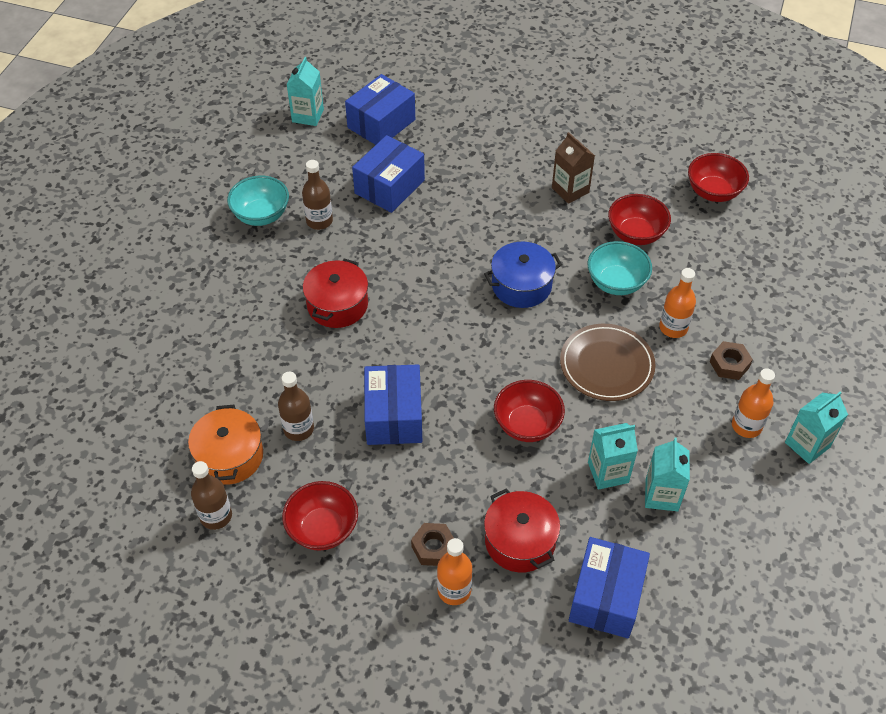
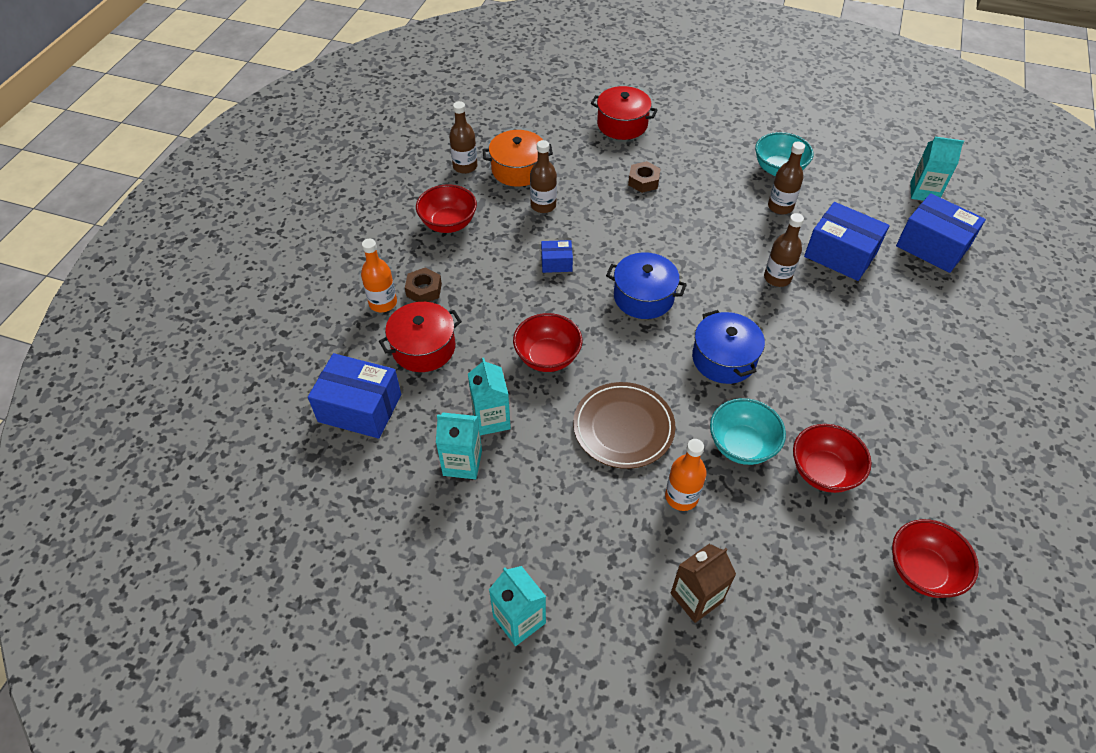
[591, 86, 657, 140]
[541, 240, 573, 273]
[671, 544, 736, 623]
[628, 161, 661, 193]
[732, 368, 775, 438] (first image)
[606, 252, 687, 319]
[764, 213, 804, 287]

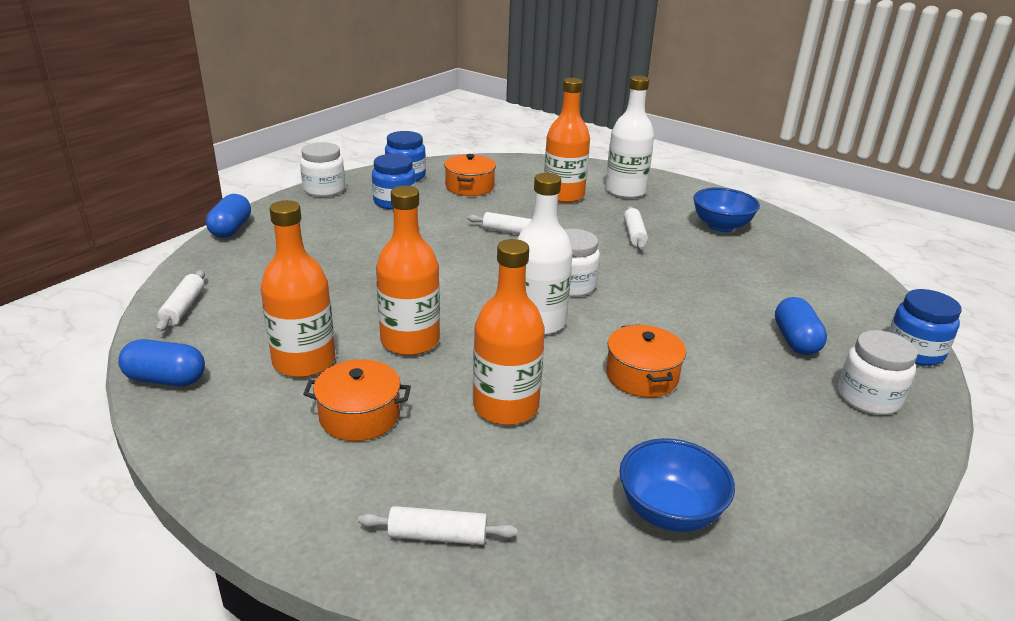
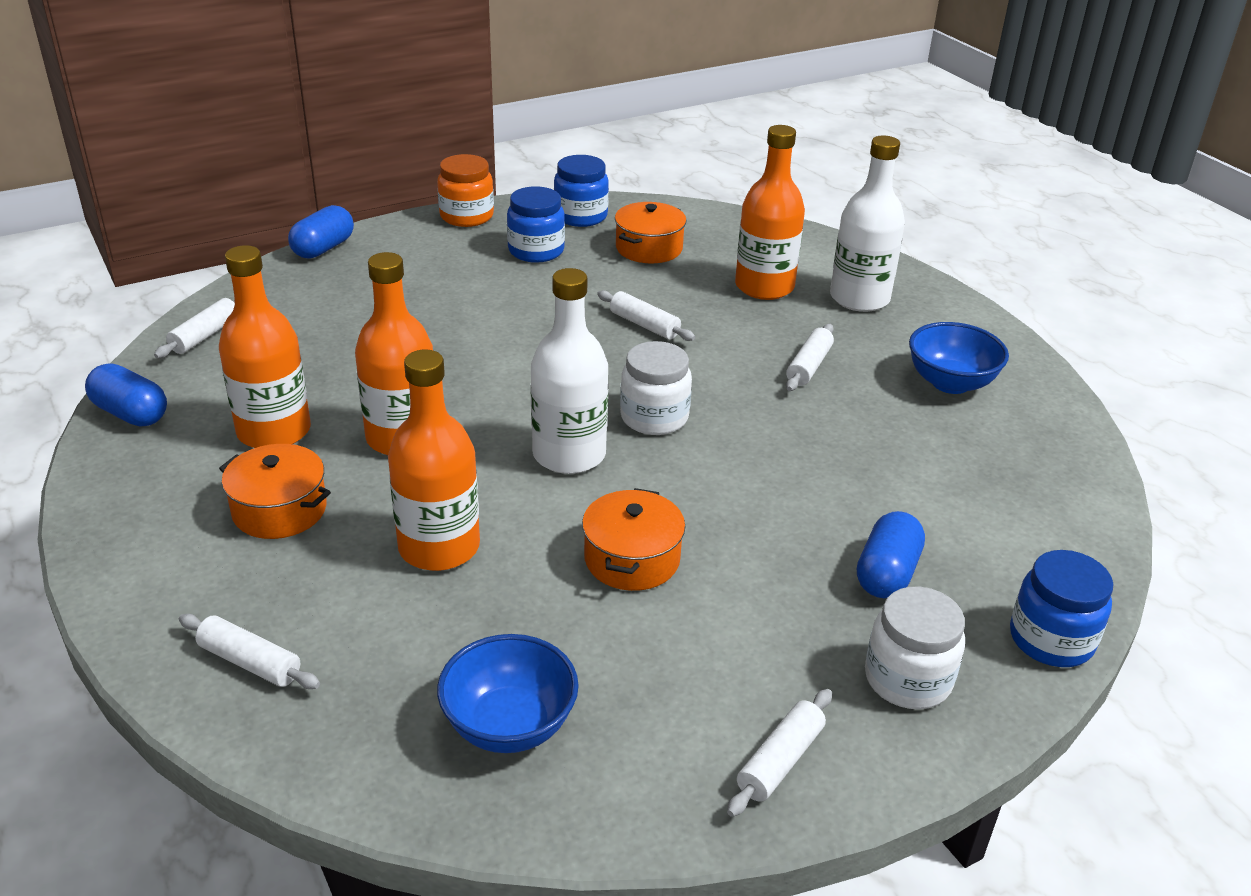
[437, 154, 494, 227]
[727, 689, 832, 817]

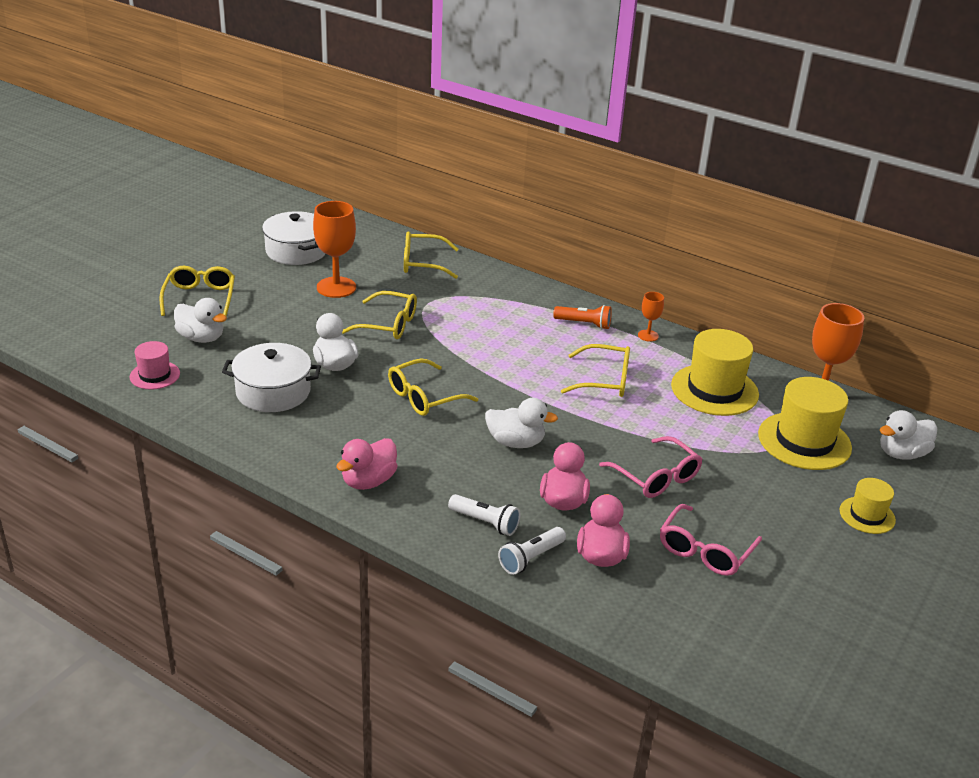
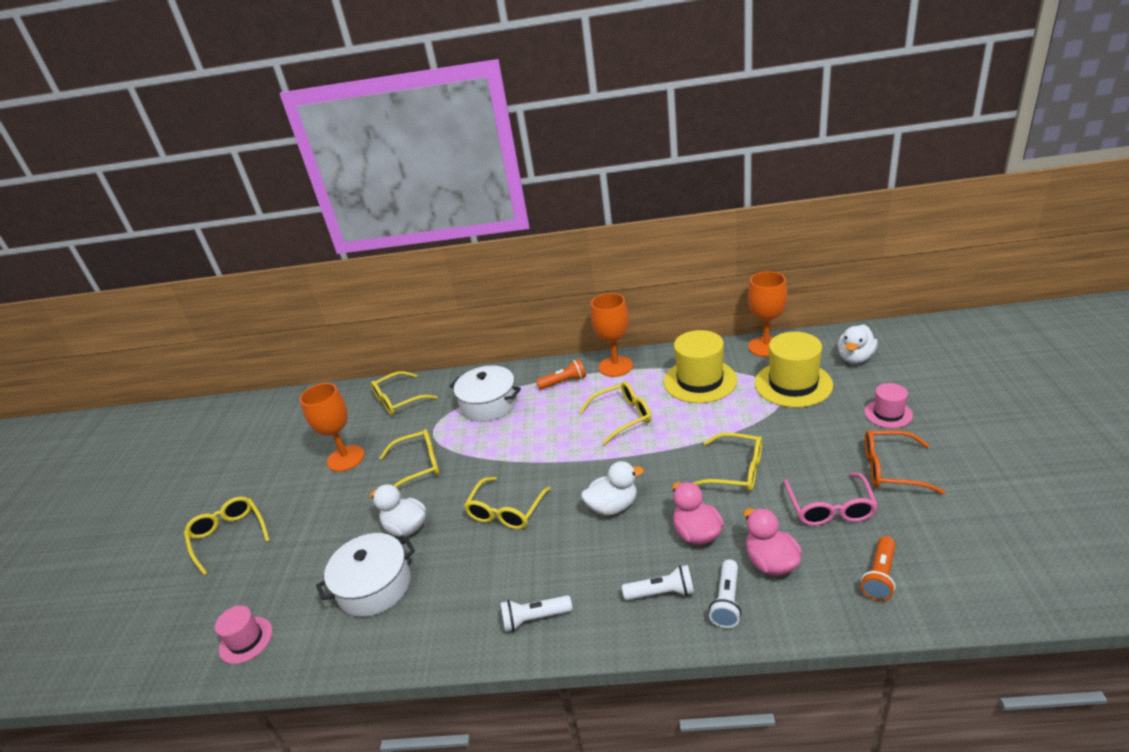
[174, 298, 227, 343] (first image)
[450, 366, 521, 422]
[501, 595, 572, 632]
[693, 433, 762, 492]
[591, 293, 633, 377]
[865, 383, 913, 428]
[861, 536, 896, 601]
[865, 430, 945, 494]

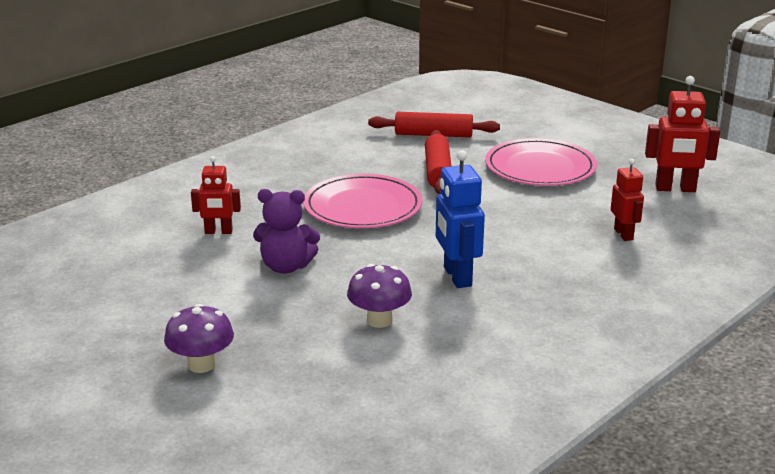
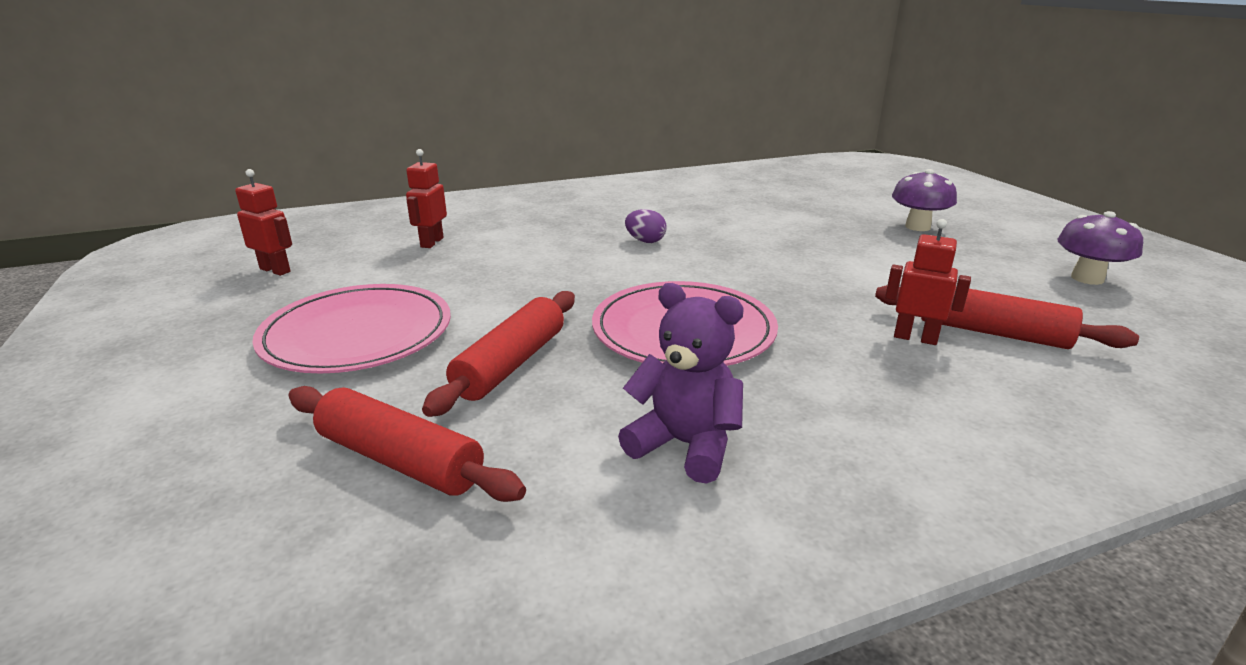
[618, 283, 744, 484]
[1057, 211, 1143, 285]
[625, 209, 666, 243]
[235, 169, 292, 276]
[875, 285, 1139, 349]

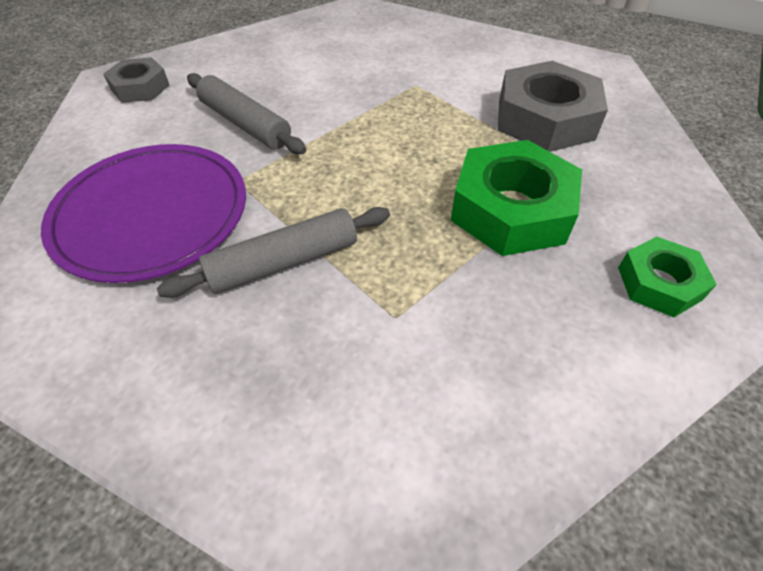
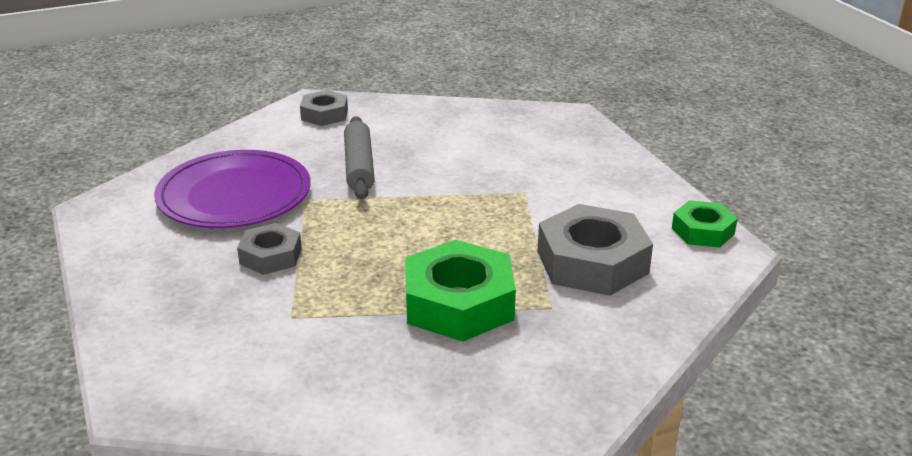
[237, 223, 302, 275]
[672, 200, 738, 247]

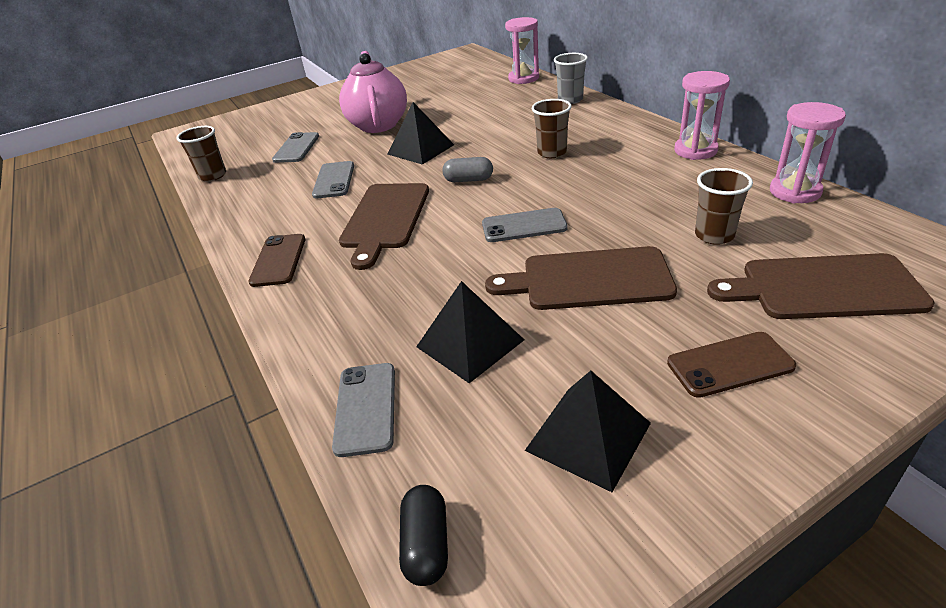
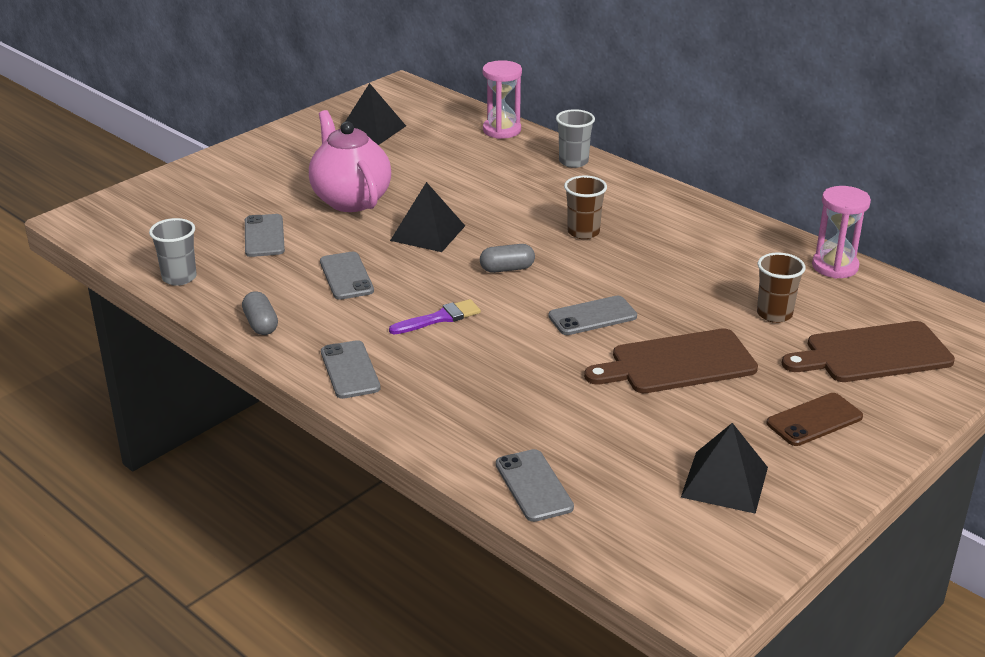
[149, 218, 197, 286]
[321, 340, 381, 399]
[389, 299, 481, 334]
[399, 485, 448, 586] (first image)
[345, 83, 406, 145]
[674, 71, 730, 160] (first image)
[242, 291, 278, 335]

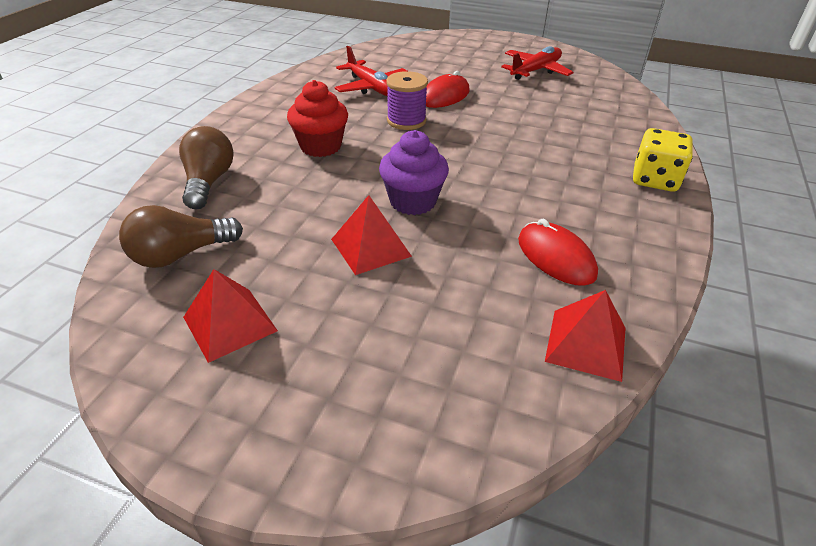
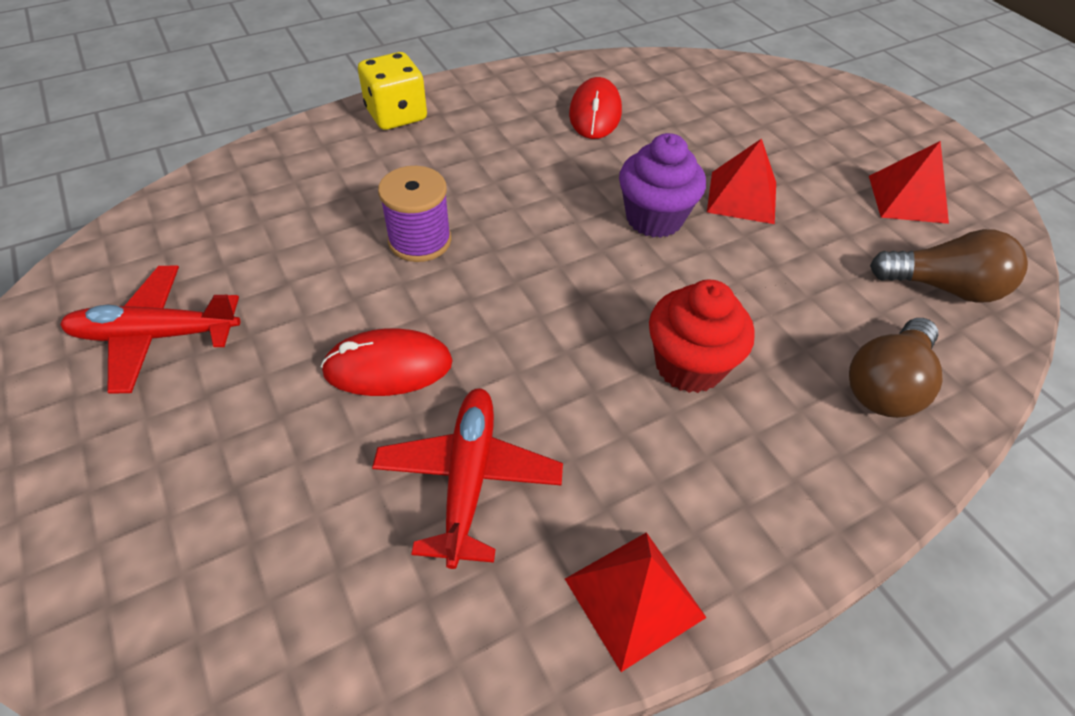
[378, 166, 451, 262]
[565, 532, 707, 672]

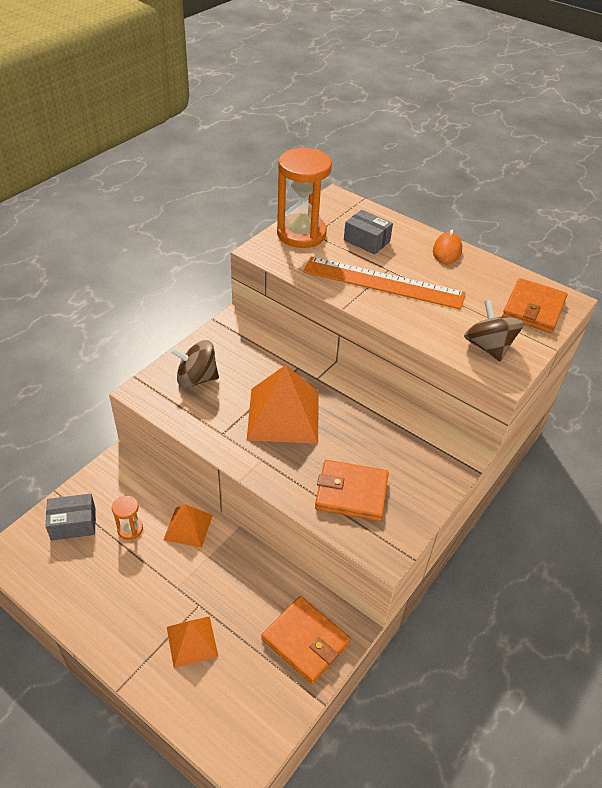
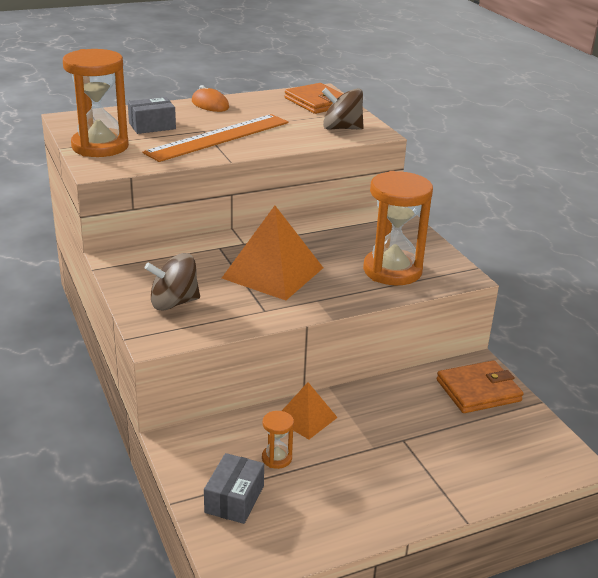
[167, 616, 218, 668] (first image)
[145, 253, 200, 311]
[363, 171, 433, 285]

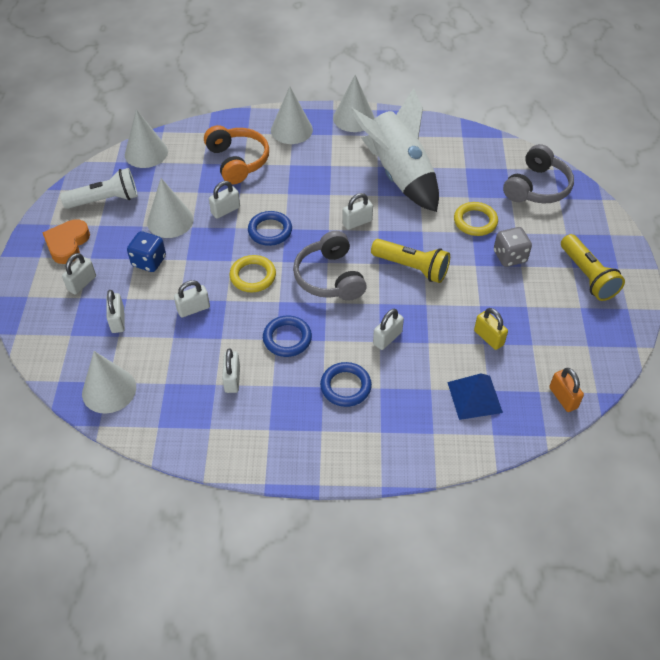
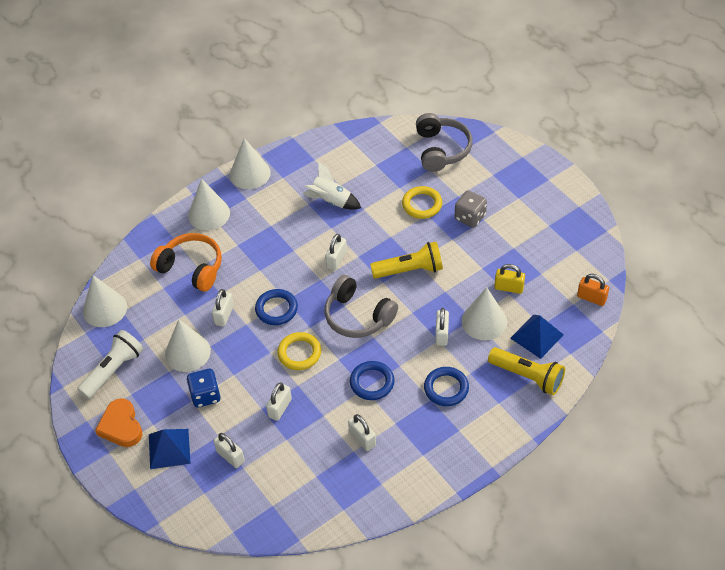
[149, 429, 191, 469]
[462, 287, 507, 340]
[302, 162, 361, 210]
[488, 347, 565, 395]

